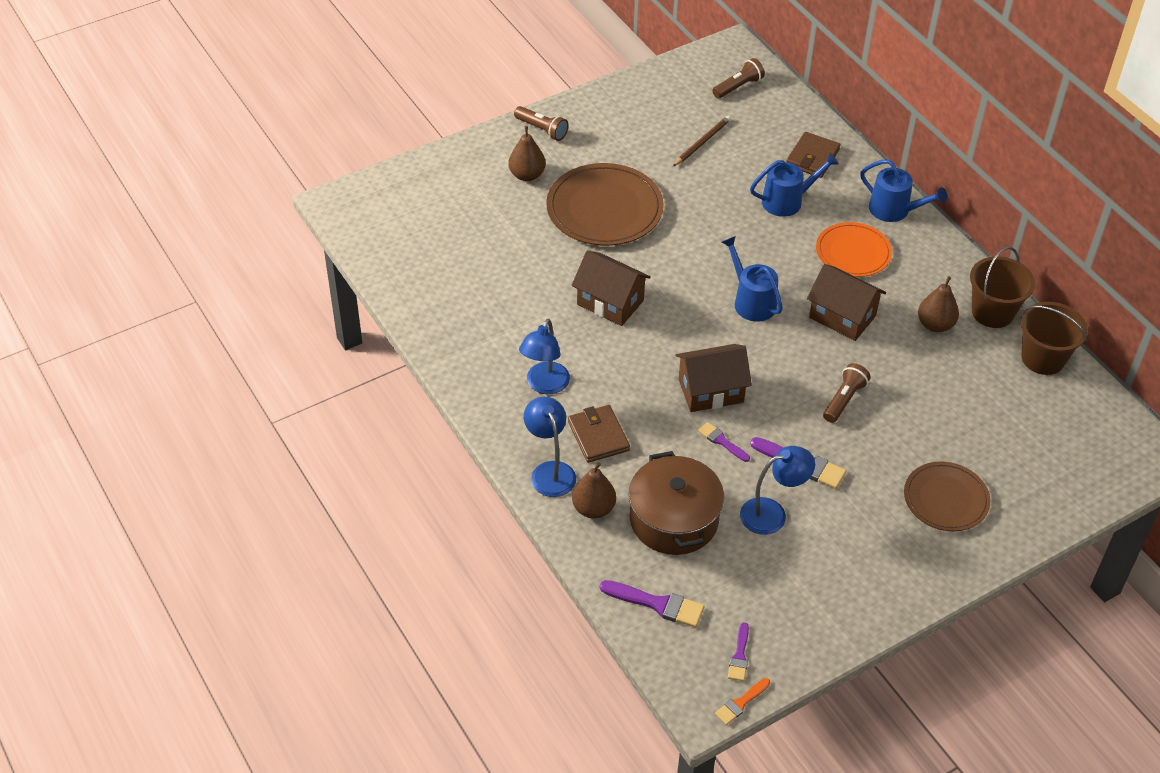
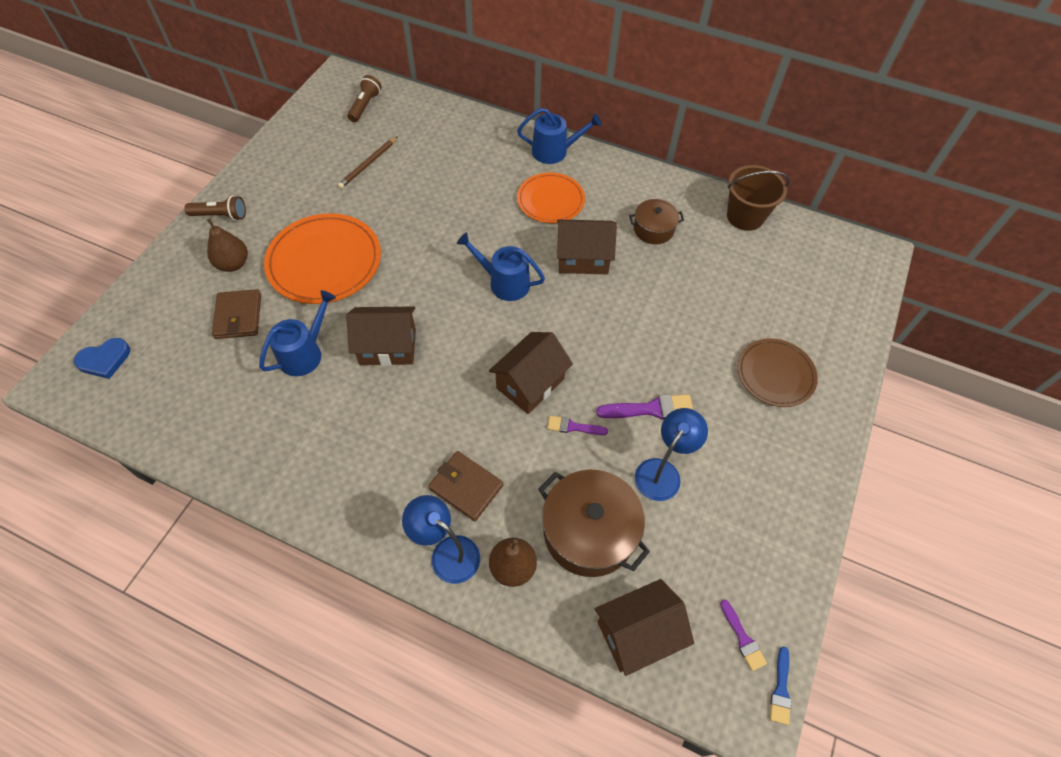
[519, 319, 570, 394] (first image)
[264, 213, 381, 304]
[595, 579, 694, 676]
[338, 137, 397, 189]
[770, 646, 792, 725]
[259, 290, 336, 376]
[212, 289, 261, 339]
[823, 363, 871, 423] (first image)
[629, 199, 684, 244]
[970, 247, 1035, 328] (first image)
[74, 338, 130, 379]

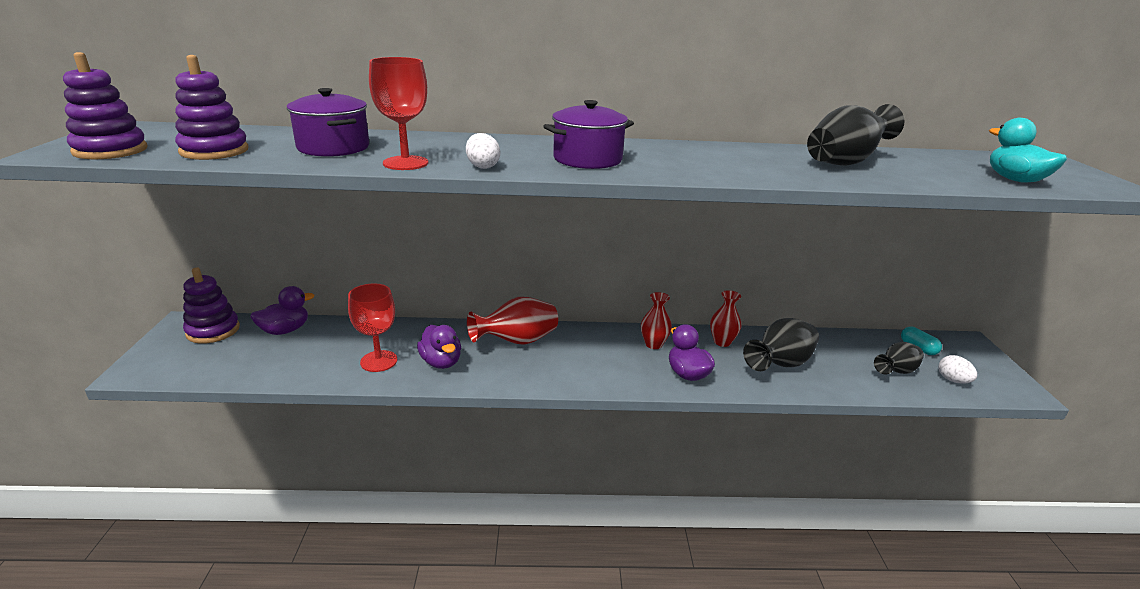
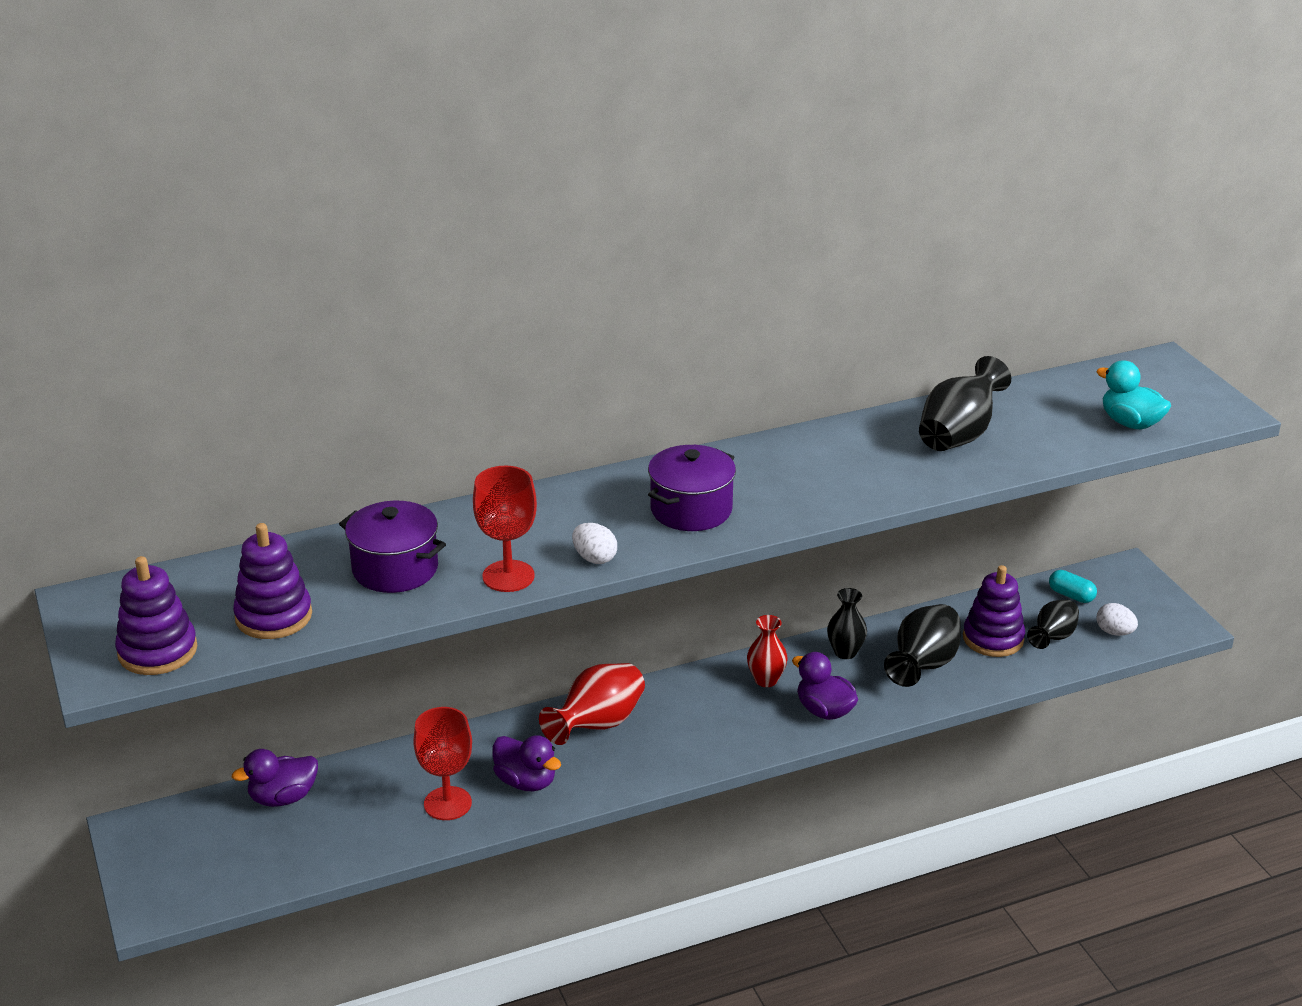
[963, 565, 1025, 657]
[232, 749, 318, 807]
[827, 588, 867, 659]

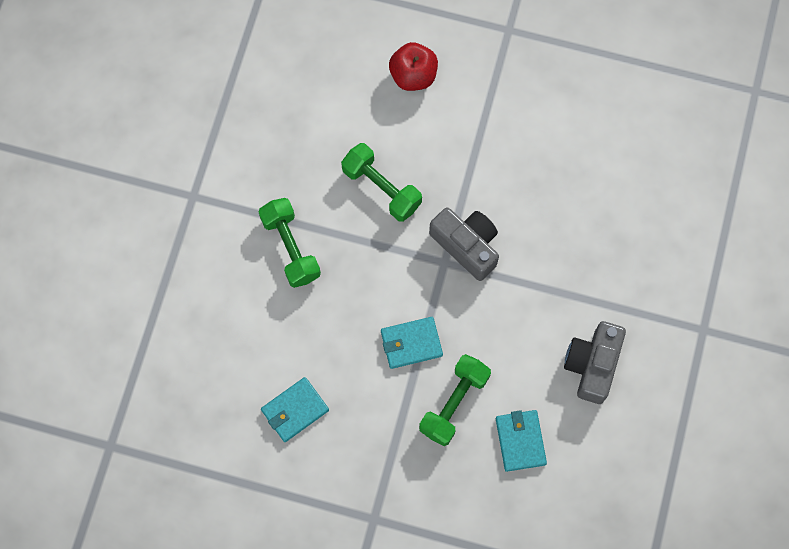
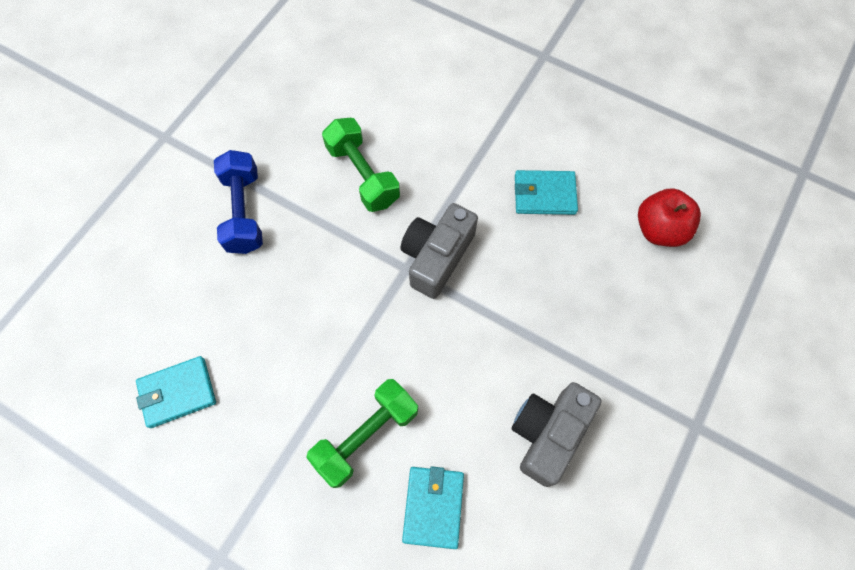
[214, 150, 263, 254]
[515, 170, 578, 215]
[638, 188, 701, 247]
[400, 203, 478, 299]

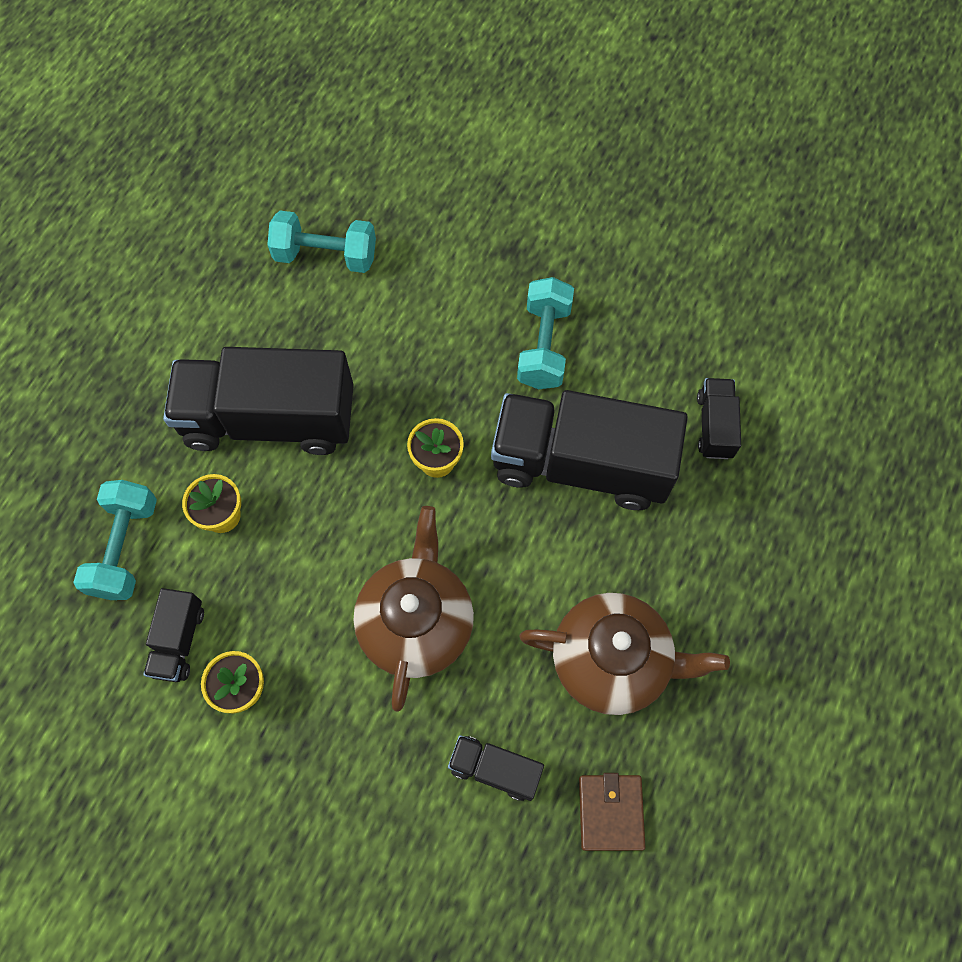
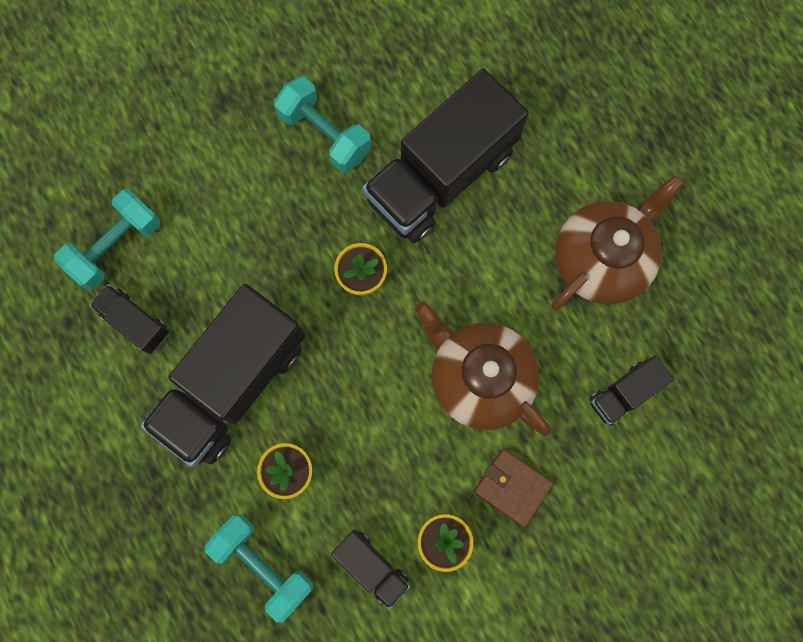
[474, 449, 553, 527]
[90, 284, 169, 354]

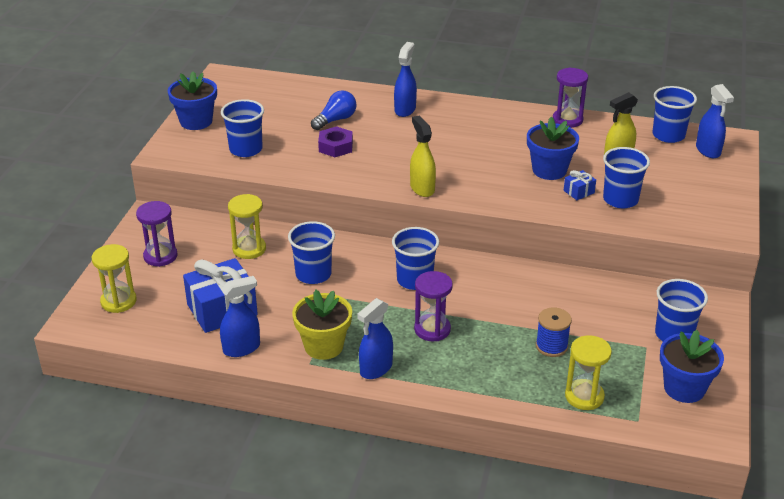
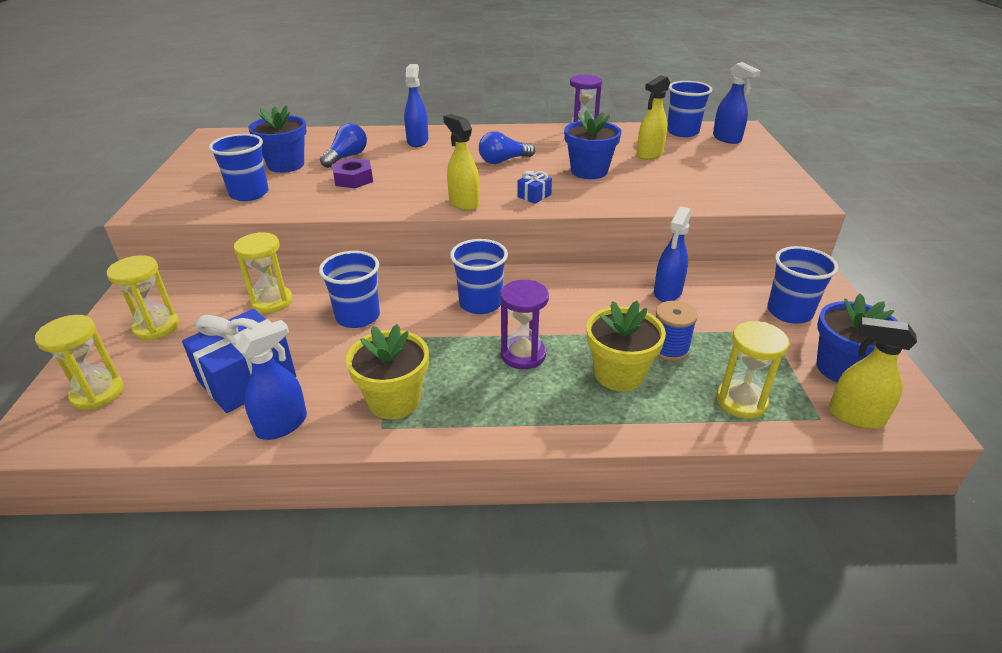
[107, 255, 179, 340]
[249, 105, 307, 173]
[654, 206, 691, 302]
[517, 171, 552, 204]
[603, 147, 650, 208] (first image)
[479, 131, 535, 164]
[587, 301, 666, 391]
[829, 317, 917, 429]

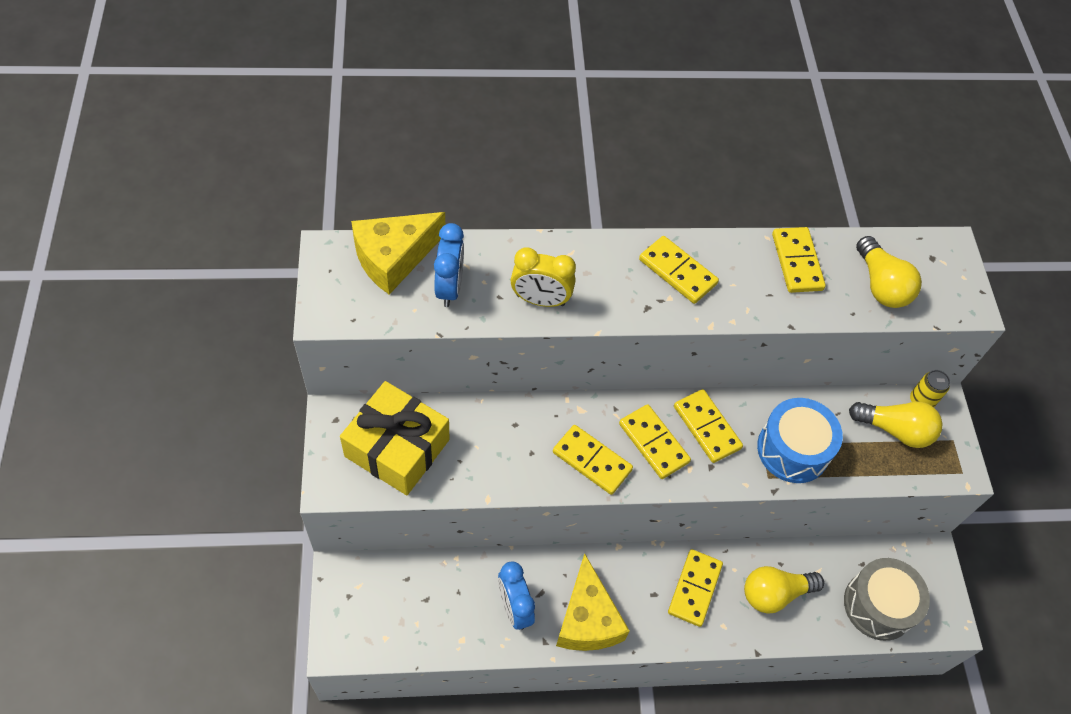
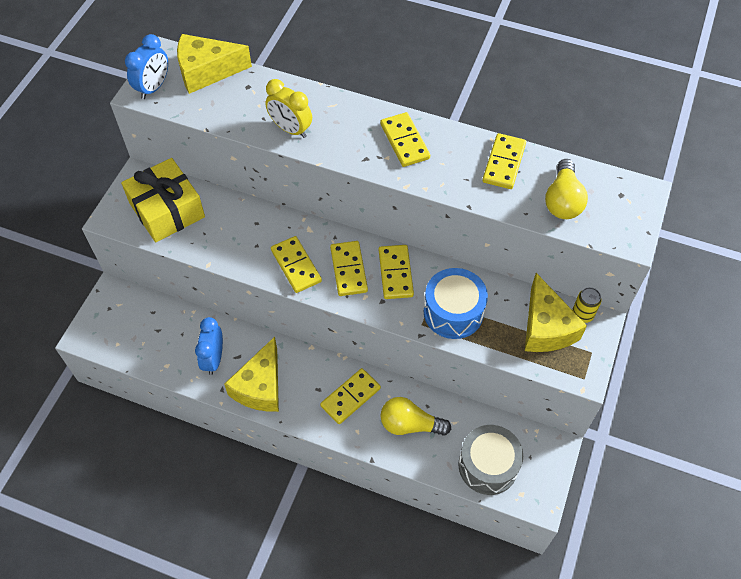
[125, 34, 168, 99]
[525, 273, 587, 352]

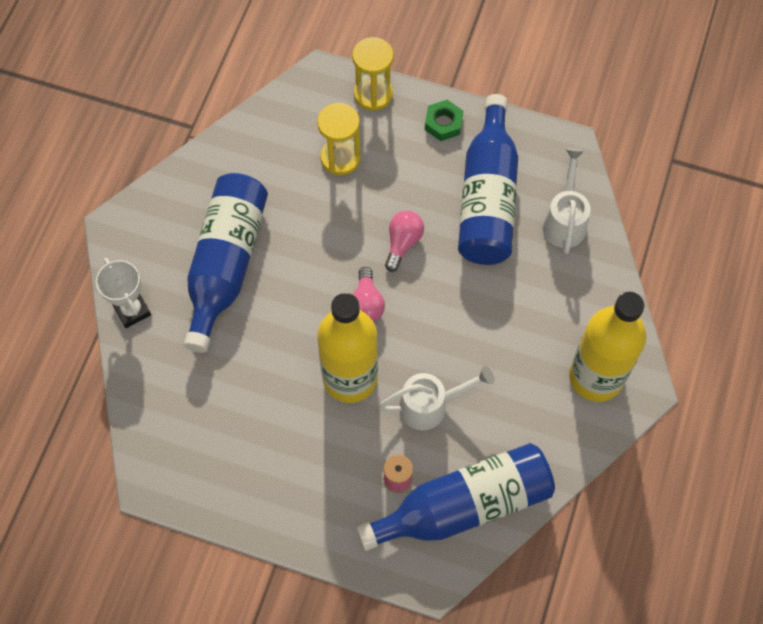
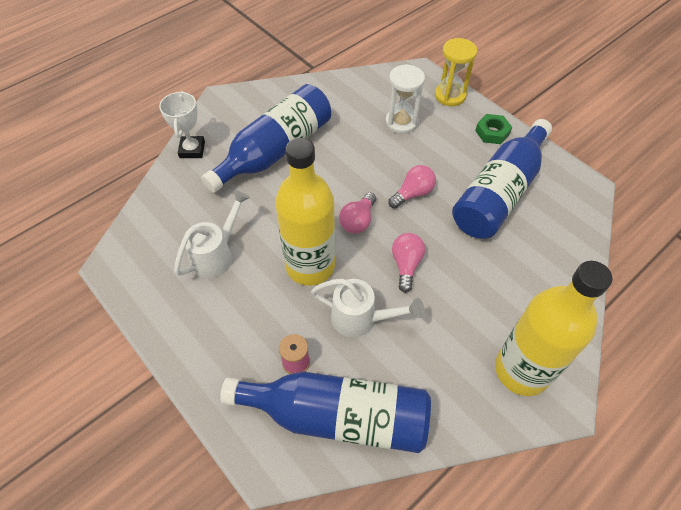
[385, 64, 425, 134]
[174, 190, 250, 278]
[392, 233, 425, 293]

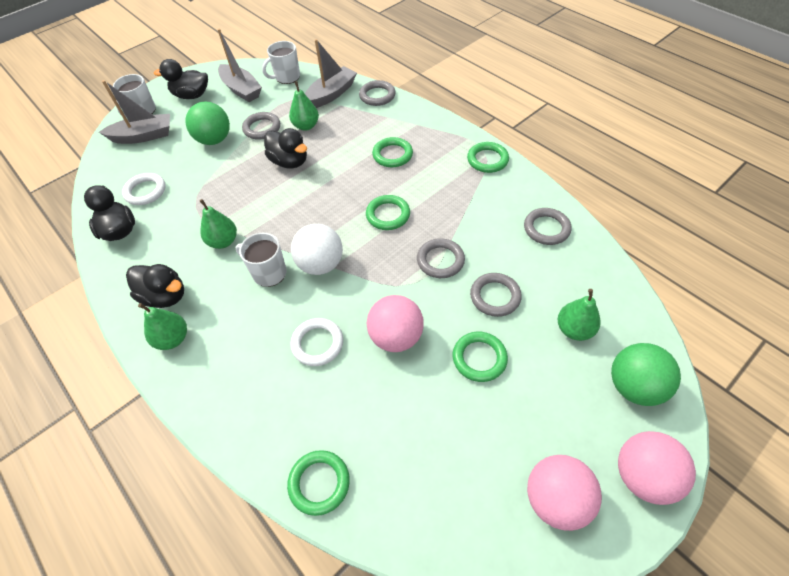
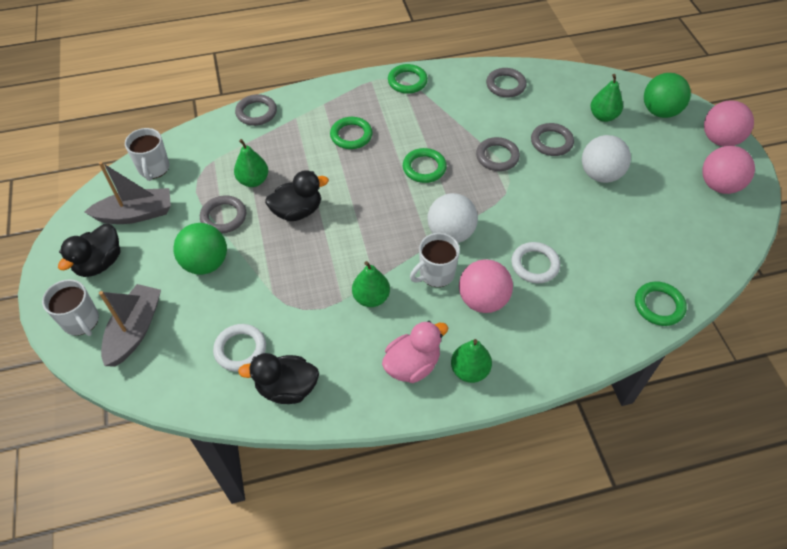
[382, 321, 448, 383]
[305, 39, 357, 108] (first image)
[459, 259, 513, 313]
[582, 135, 631, 183]

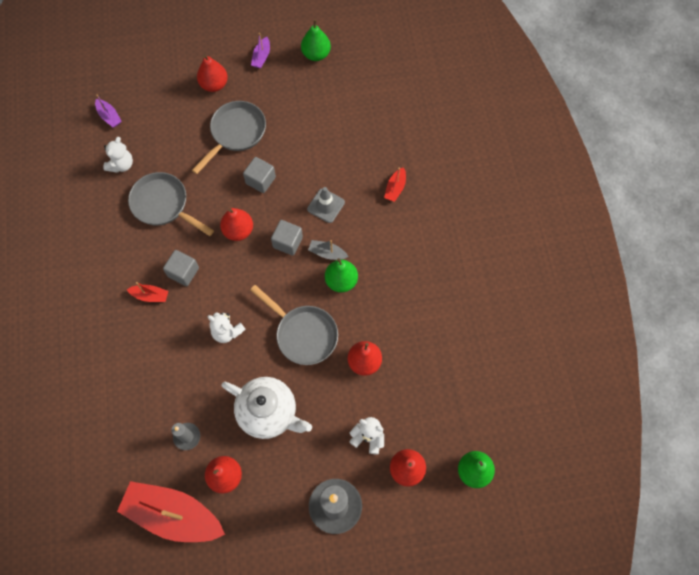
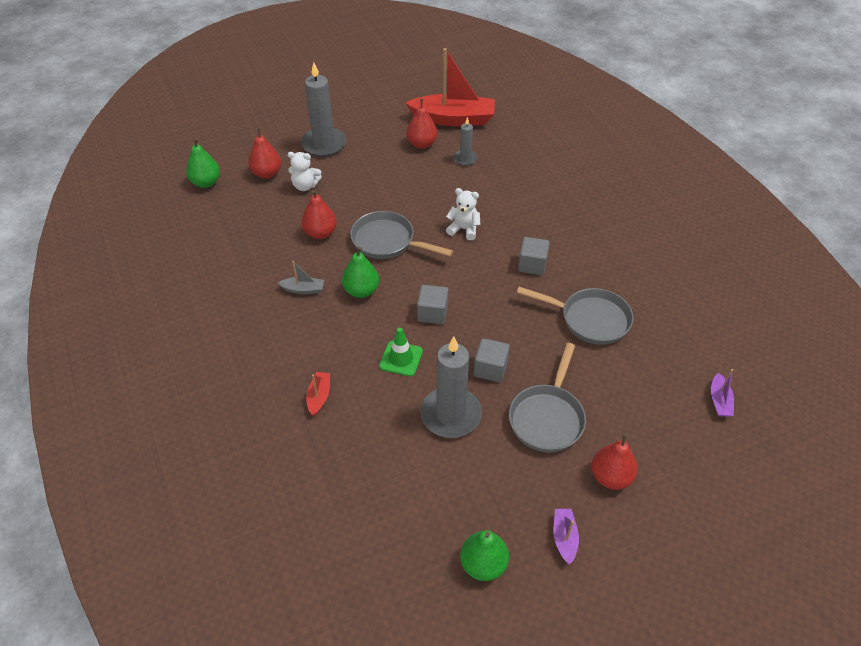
[711, 369, 734, 417]
[103, 137, 133, 173] (first image)
[127, 282, 168, 302] (first image)
[220, 208, 253, 241] (first image)
[221, 377, 312, 439] (first image)
[379, 328, 423, 376]
[278, 261, 324, 294]
[420, 336, 482, 438]

